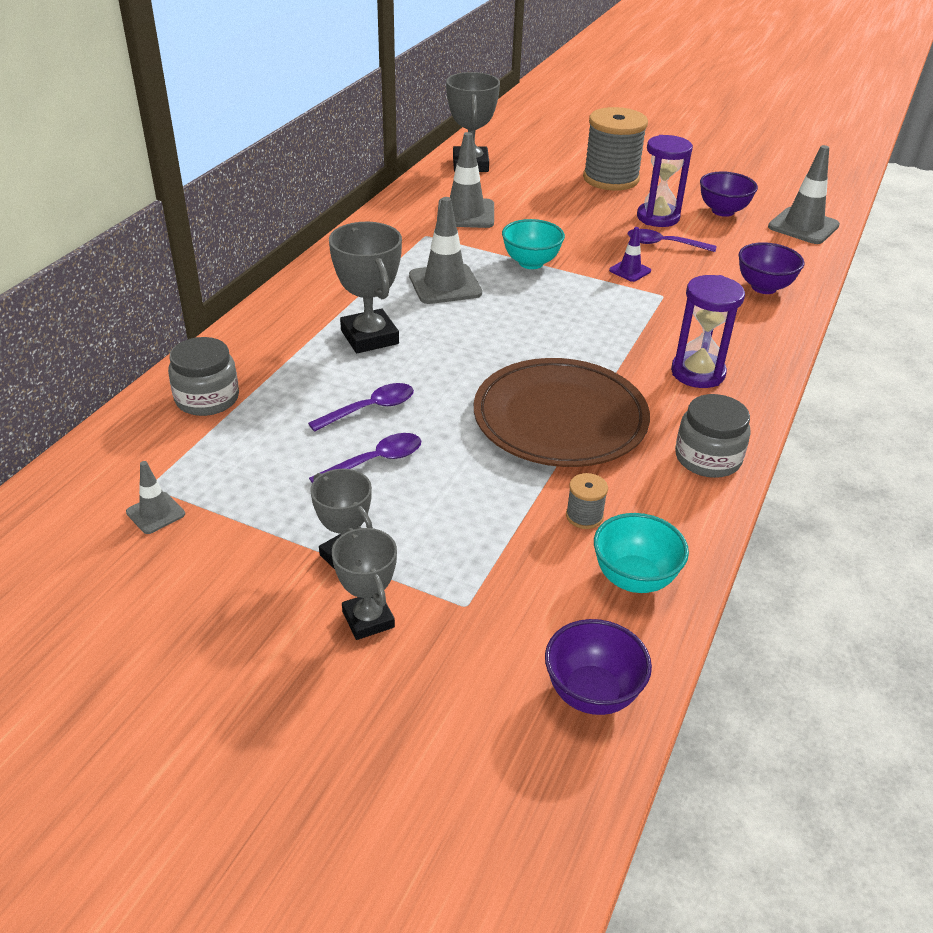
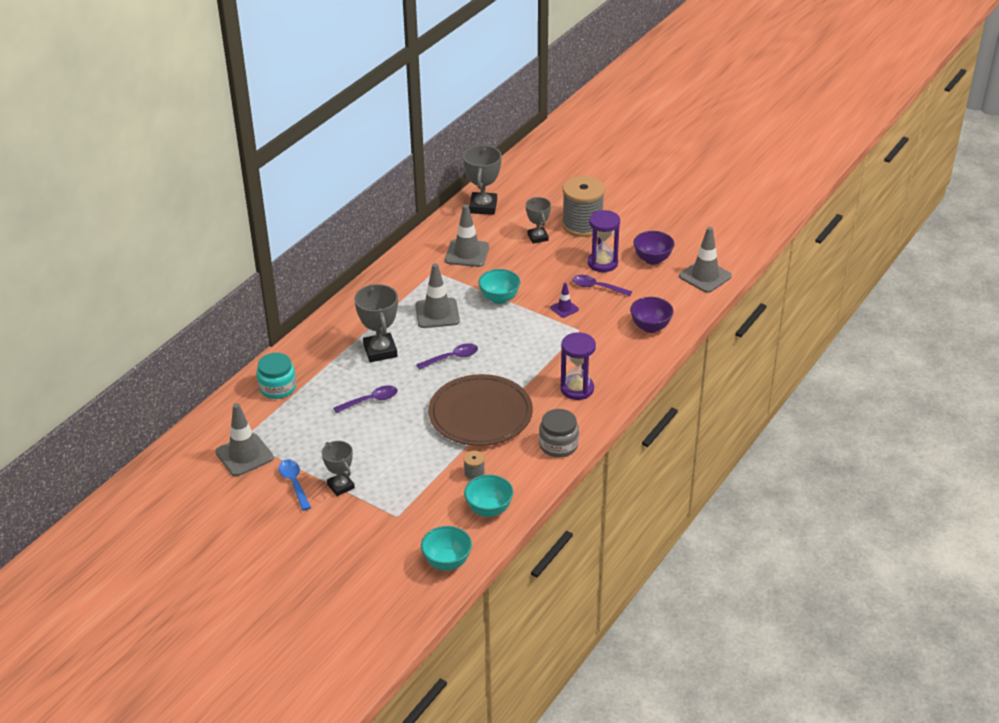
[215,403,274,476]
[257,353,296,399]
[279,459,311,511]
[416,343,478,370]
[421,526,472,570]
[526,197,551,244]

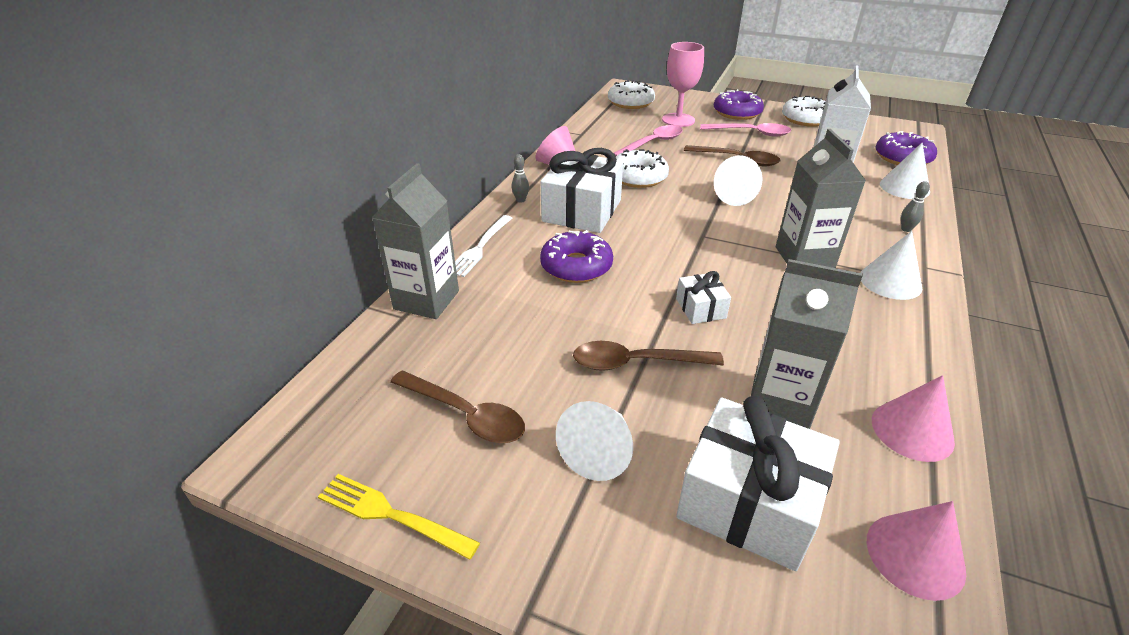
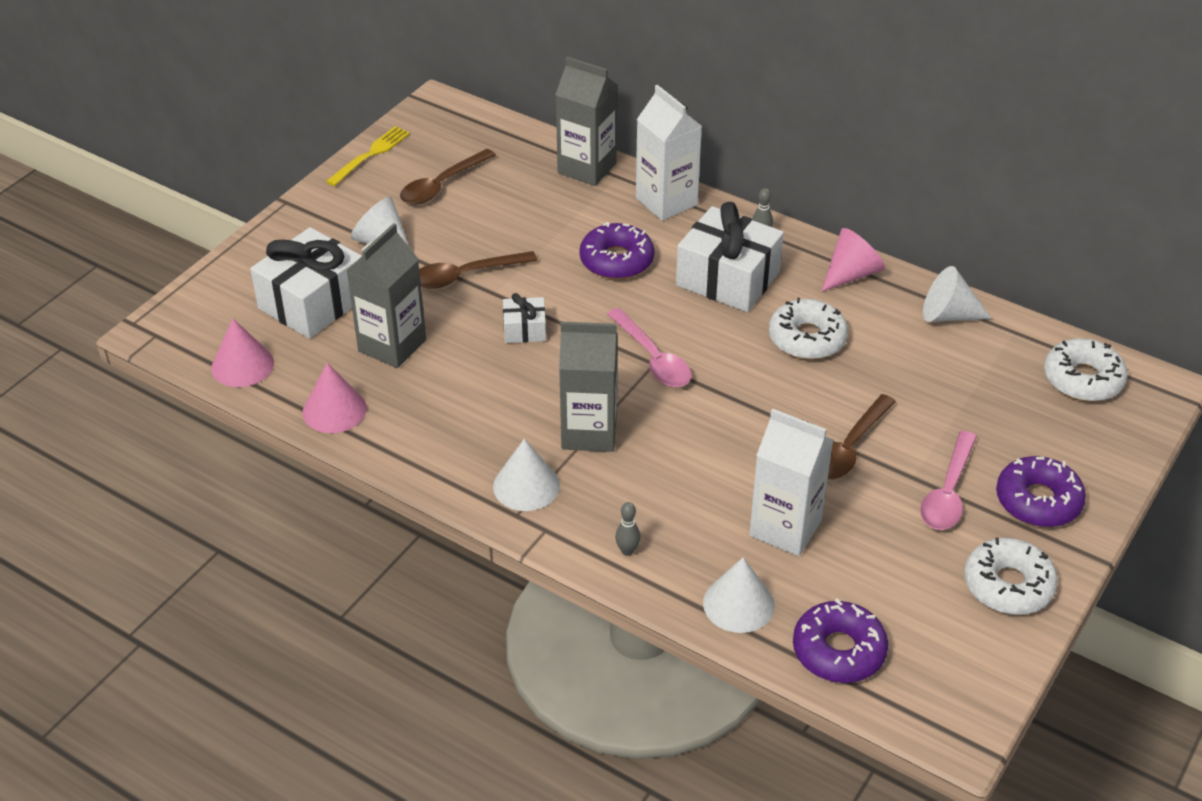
[419,251,538,289]
[607,308,692,387]
[636,85,702,221]
[923,266,992,322]
[662,42,704,127] (first image)

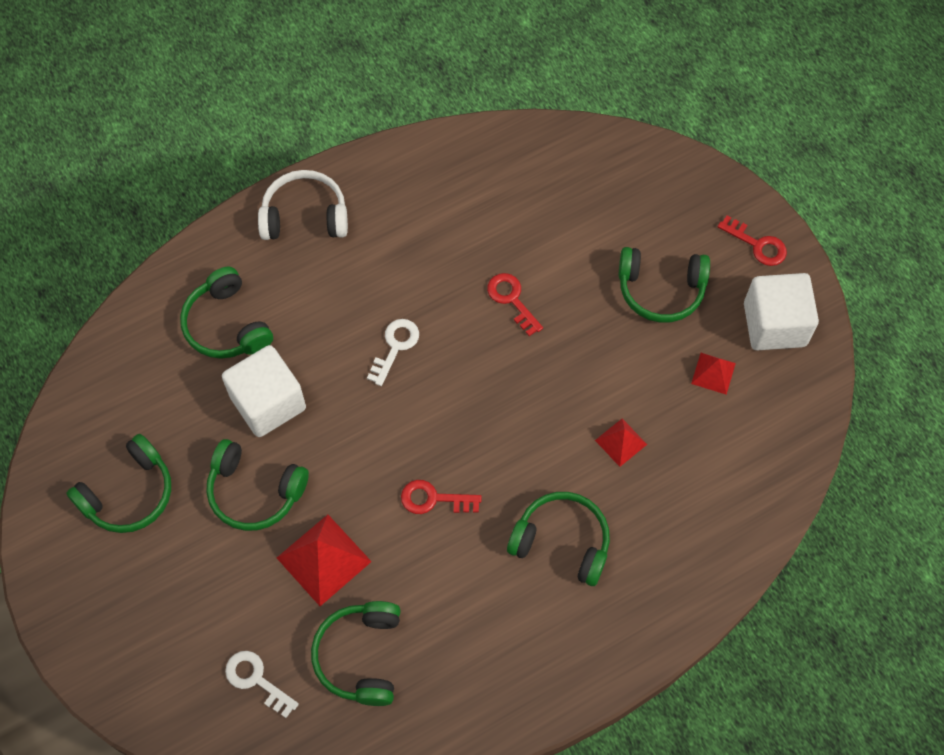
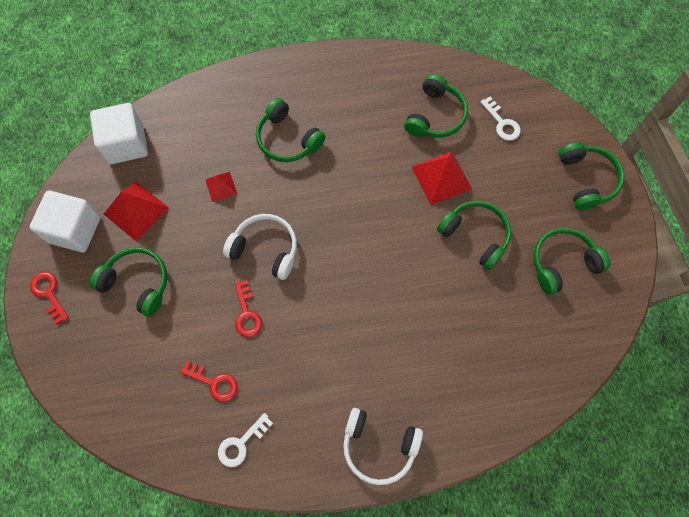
[90,103,148,164]
[104,182,169,241]
[180,361,238,402]
[218,413,273,467]
[223,214,297,280]
[559,142,625,210]

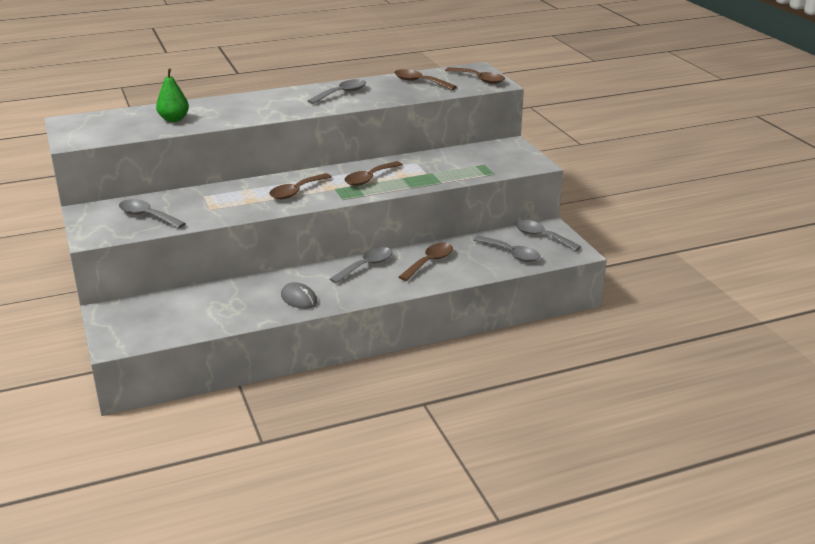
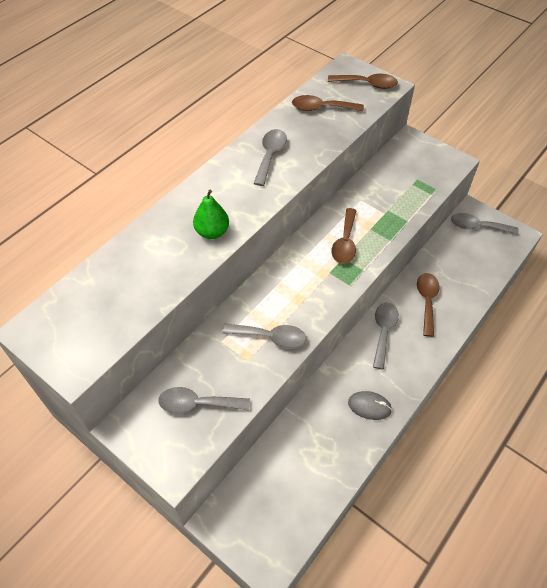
[193,190,229,239]
[222,324,306,349]
[269,173,332,199] (first image)

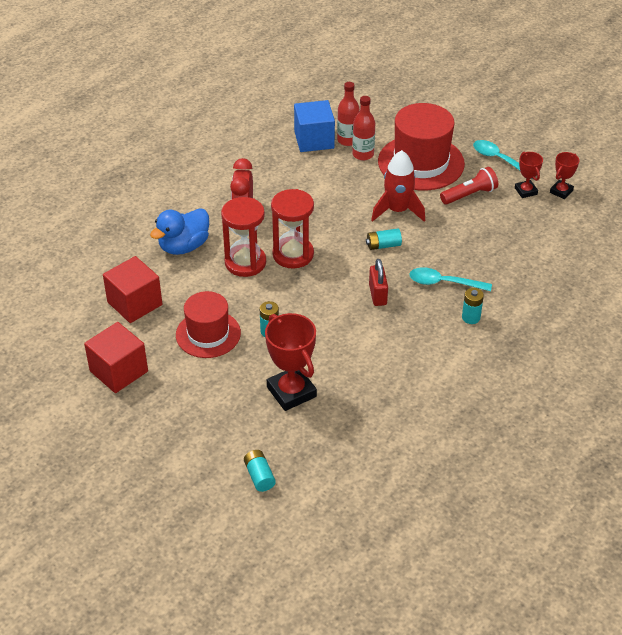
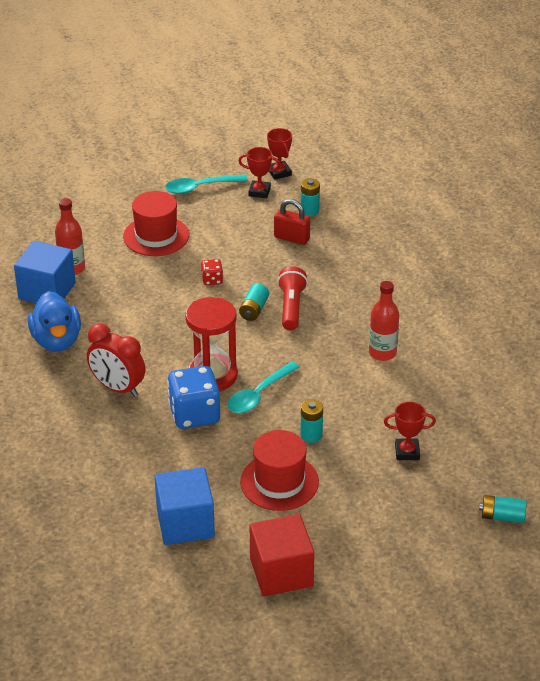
[28,291,81,352]
[123,191,189,256]
[155,467,215,545]
[167,366,220,429]
[201,259,223,285]
[227,361,300,413]
[274,199,310,245]
[277,267,308,330]
[301,178,320,216]
[369,281,399,361]
[384,402,436,460]

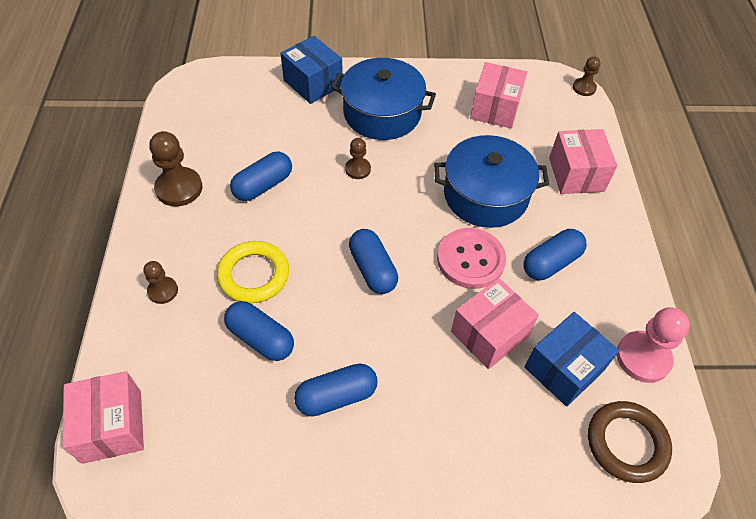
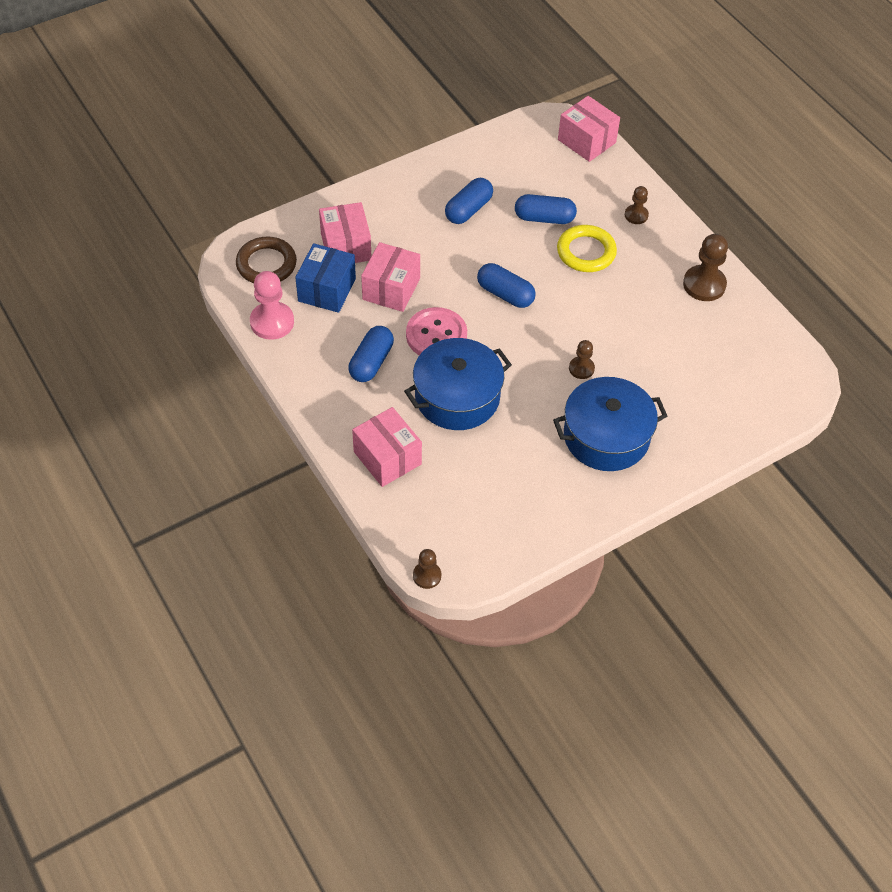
[319,202,371,263]
[230,152,292,201] (first image)
[281,36,343,104] (first image)

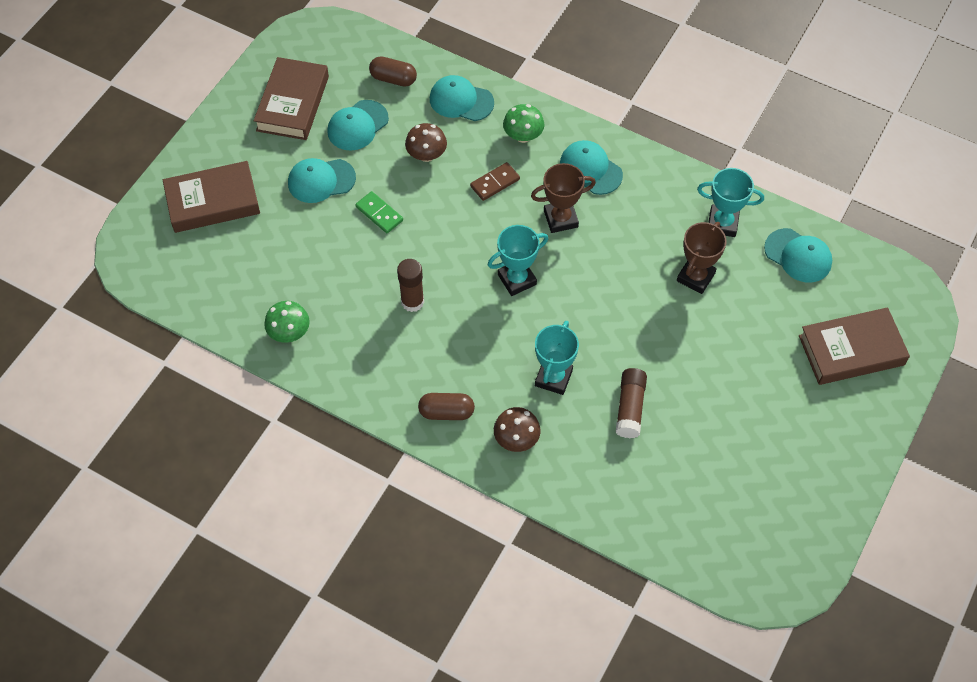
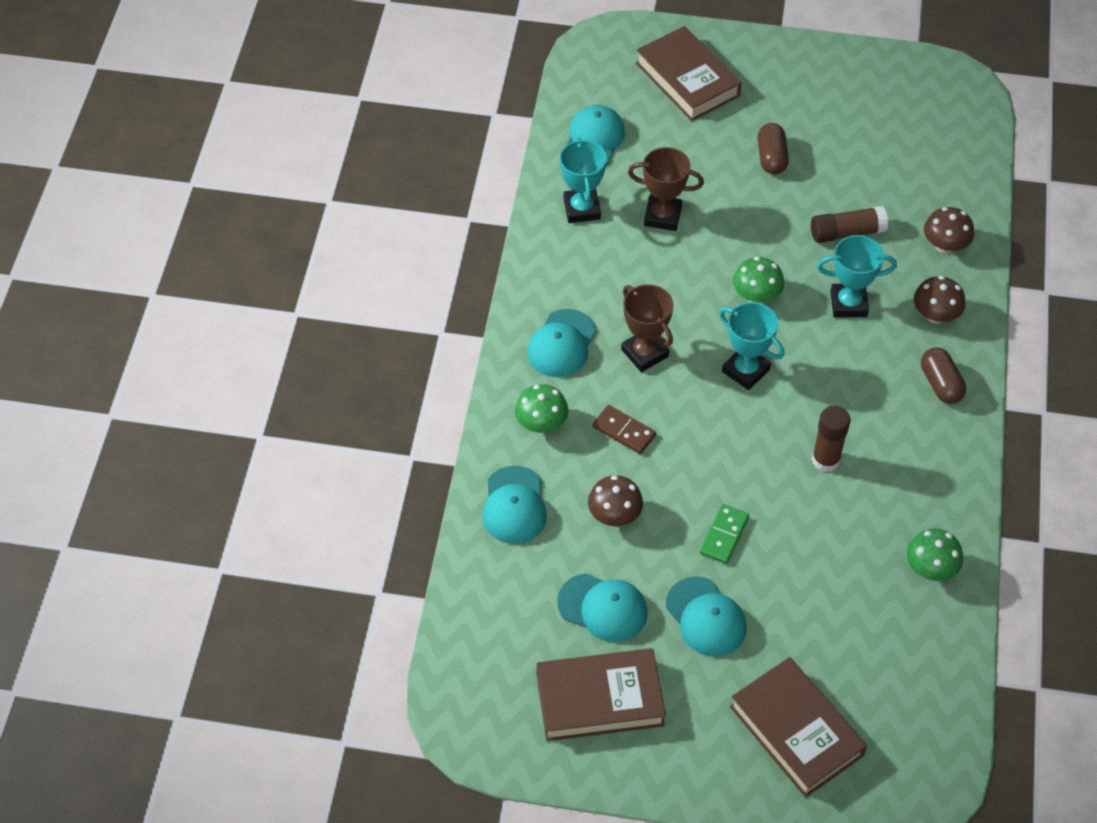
[733,257,784,303]
[757,123,789,174]
[924,207,974,254]

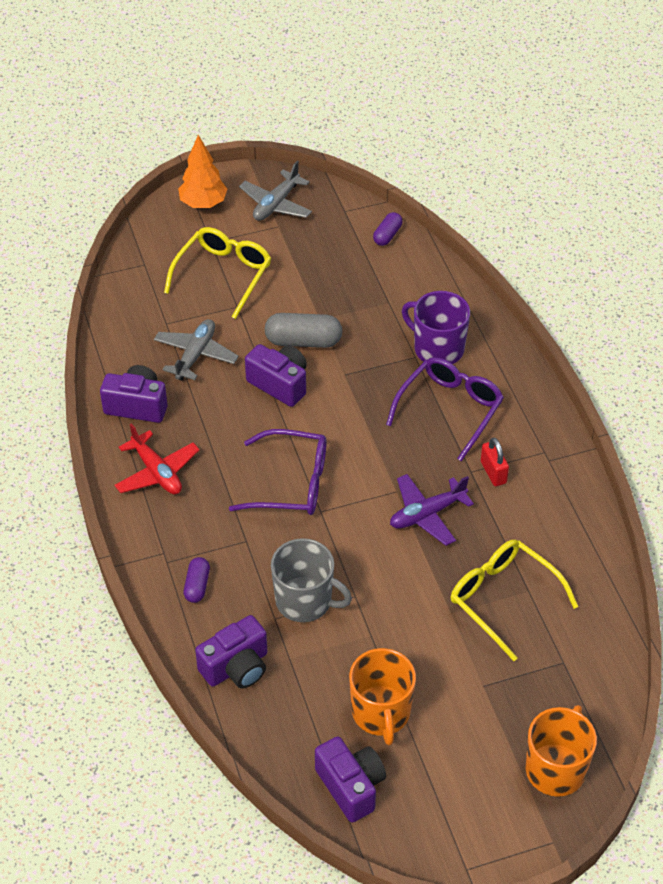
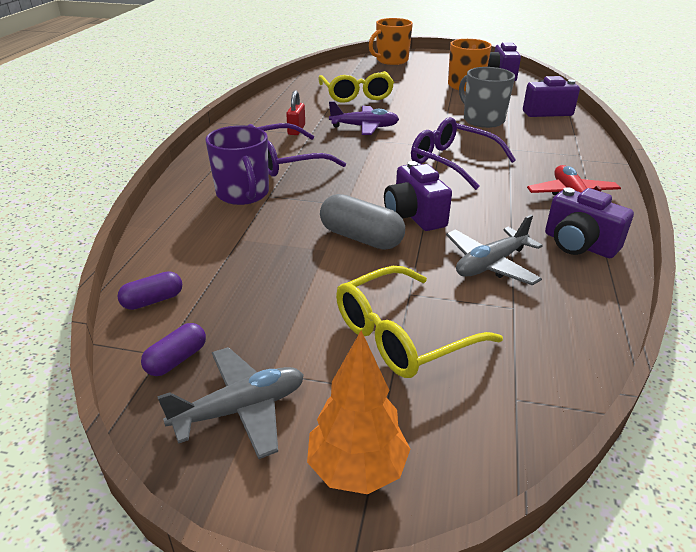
[141,323,206,376]

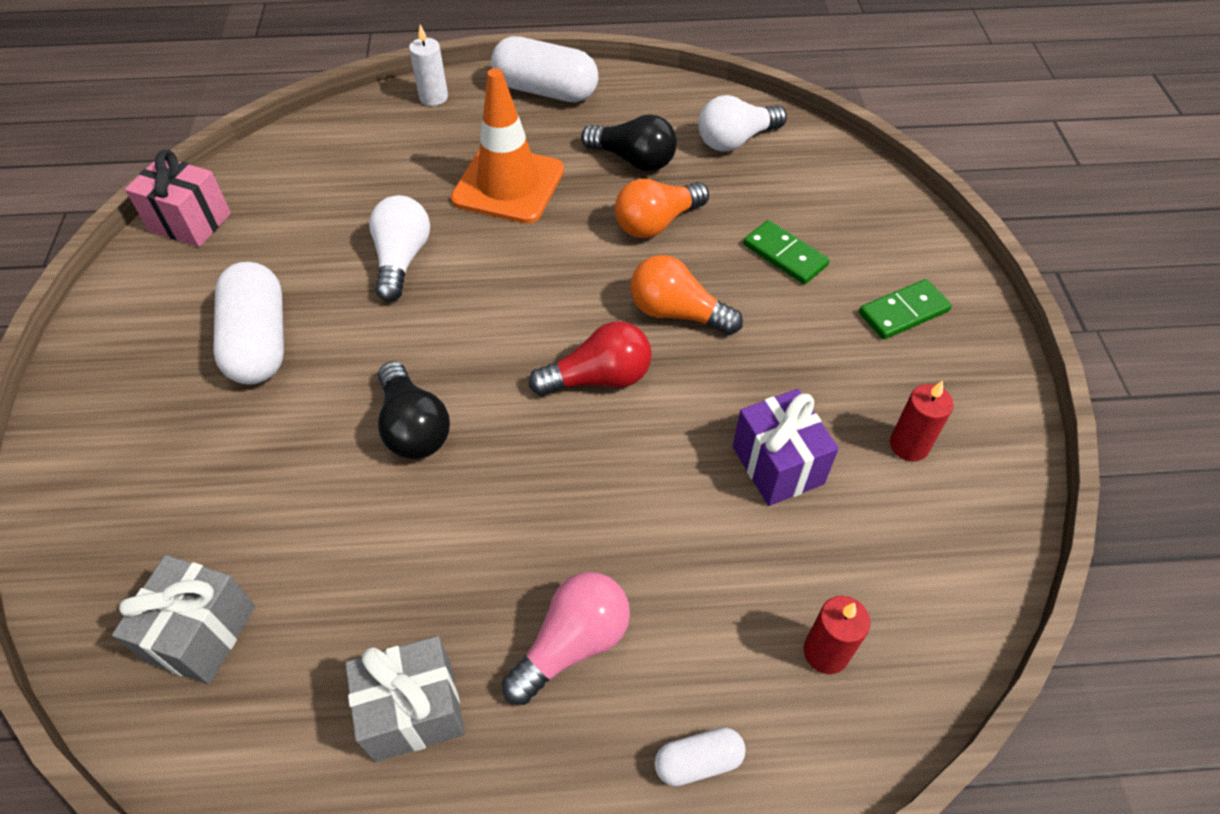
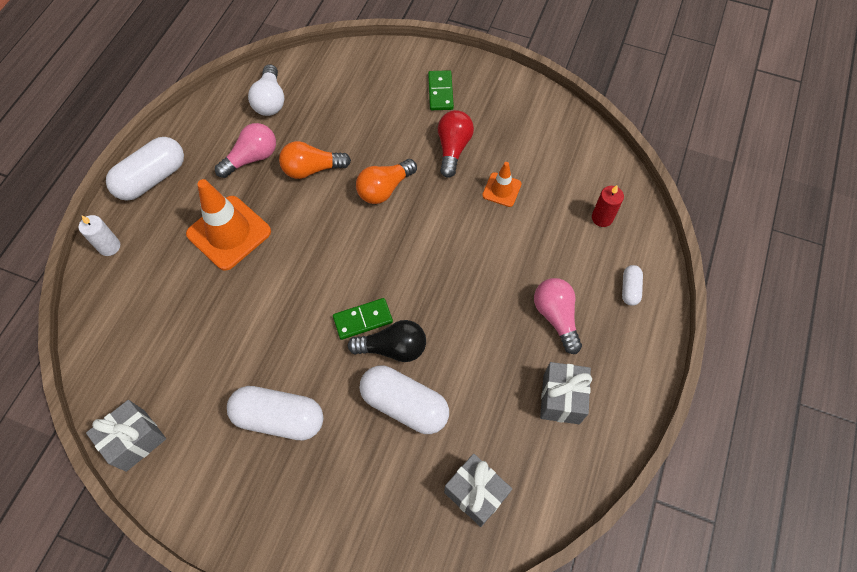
[86,400,166,472]
[215,123,276,178]
[279,141,351,179]
[333,298,393,340]
[360,365,449,434]
[438,110,474,178]
[482,162,522,207]
[369,195,430,302] (first image)
[890,381,954,461] (first image)

